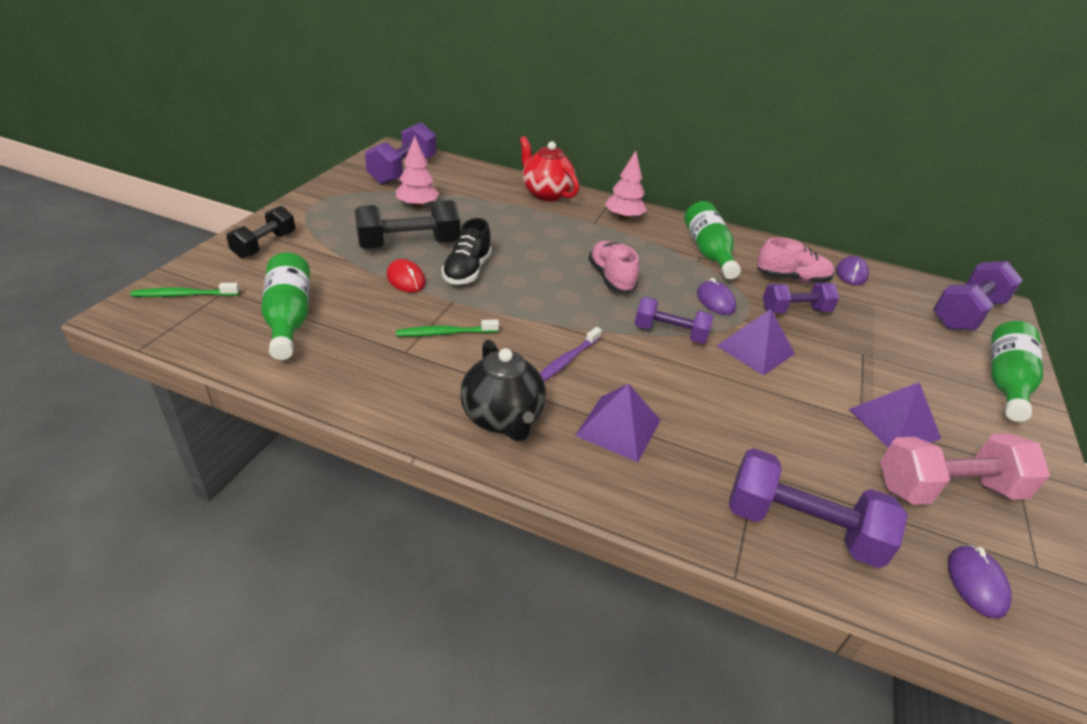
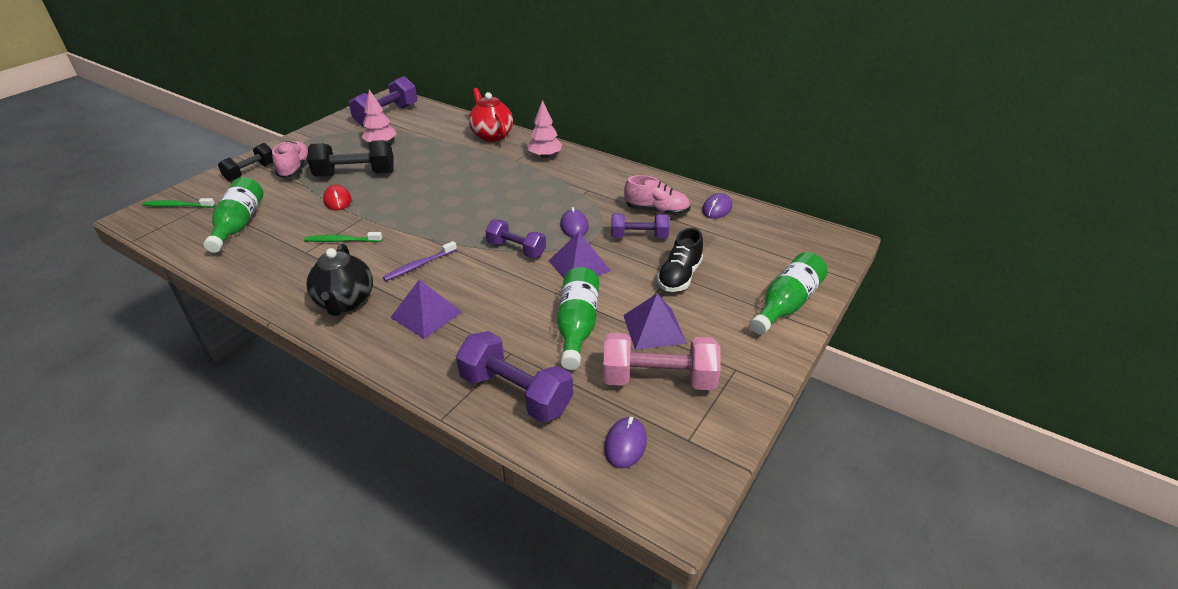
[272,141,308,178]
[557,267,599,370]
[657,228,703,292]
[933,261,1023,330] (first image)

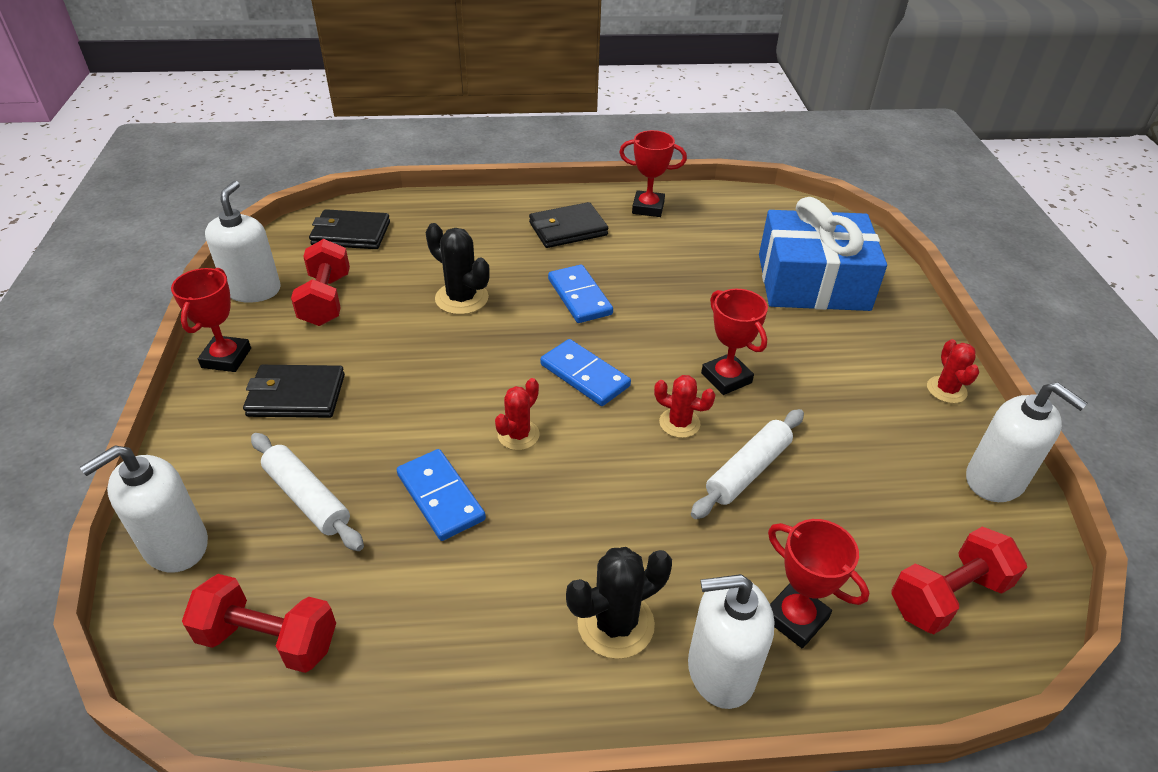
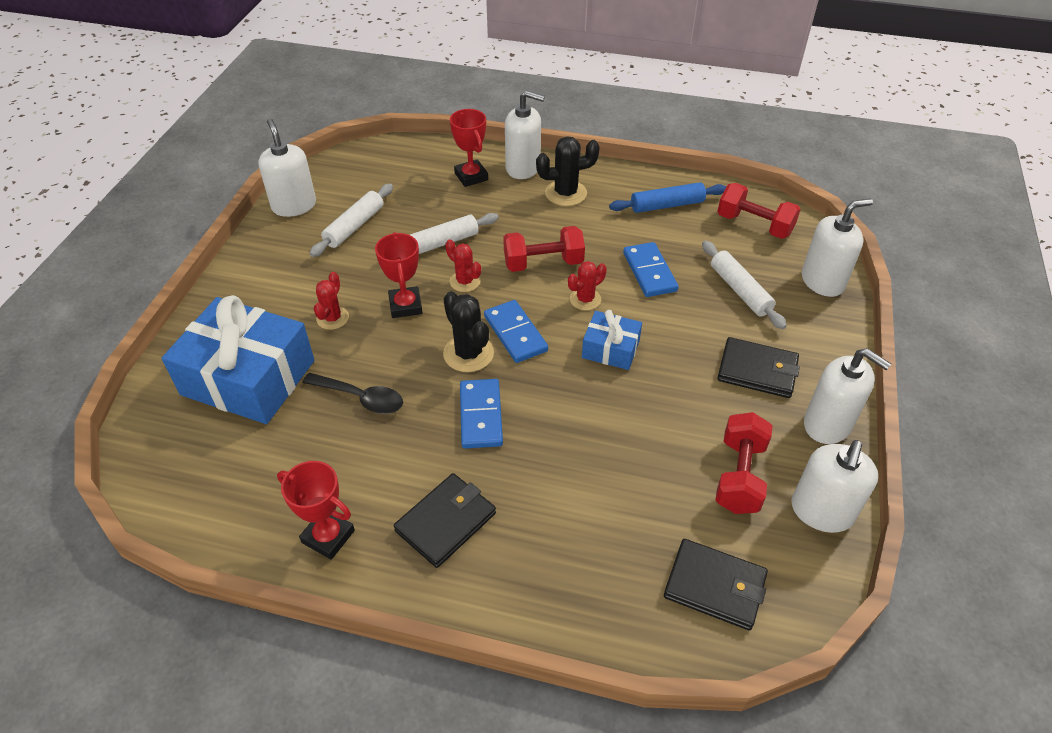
[302,373,403,414]
[310,184,393,257]
[314,272,349,330]
[394,473,496,568]
[443,291,494,372]
[503,226,585,272]
[582,310,642,370]
[609,182,726,213]
[804,348,891,444]

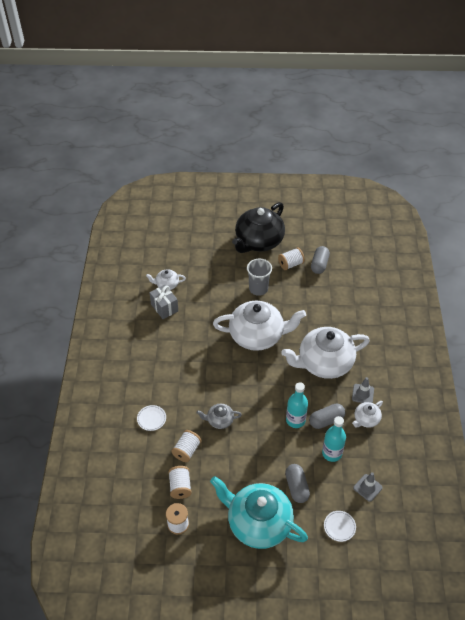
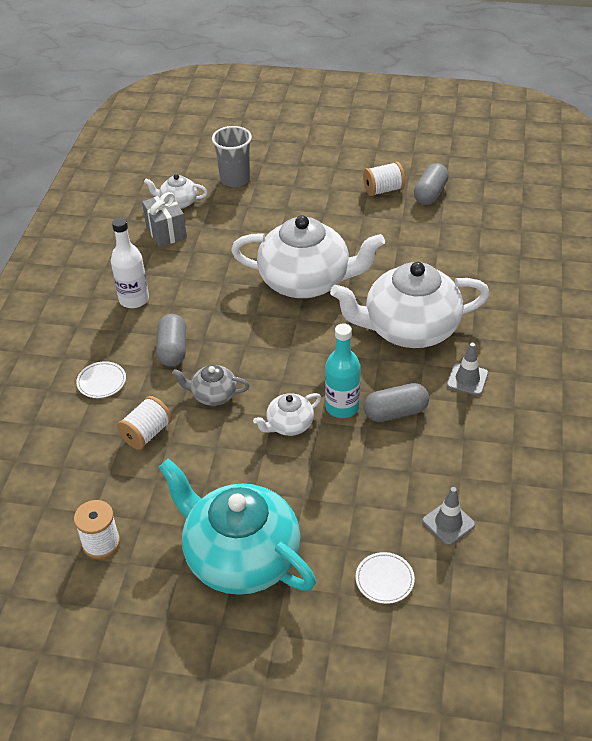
[111,218,149,308]
[156,314,186,367]
[212,126,252,187]
[253,393,321,436]
[168,466,192,499] (first image)
[232,202,285,253] (first image)
[322,416,346,462] (first image)

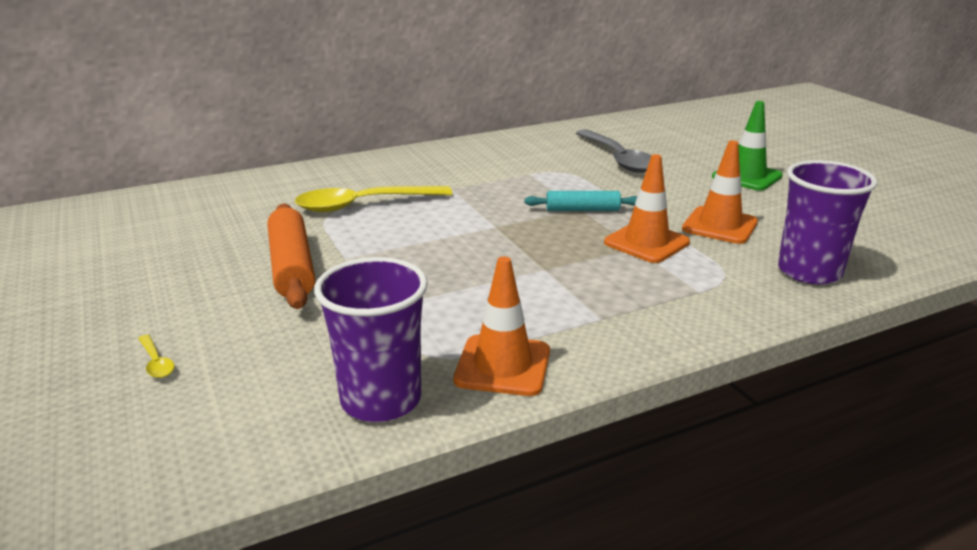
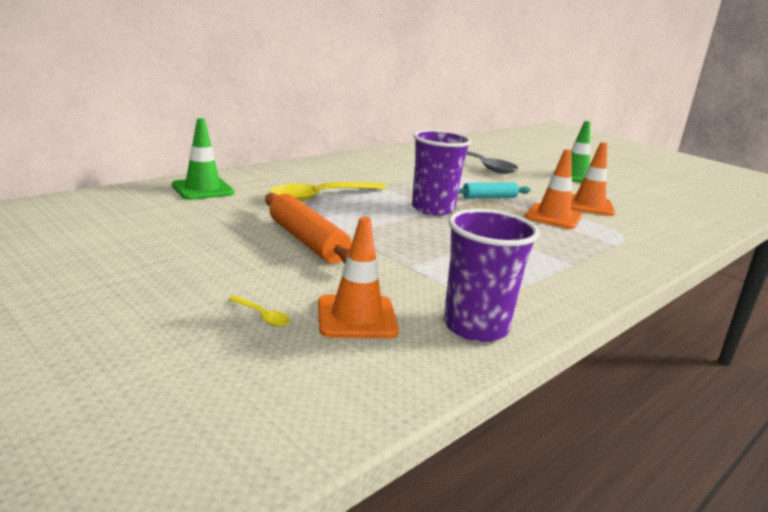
[172,118,235,200]
[318,217,399,338]
[412,130,472,216]

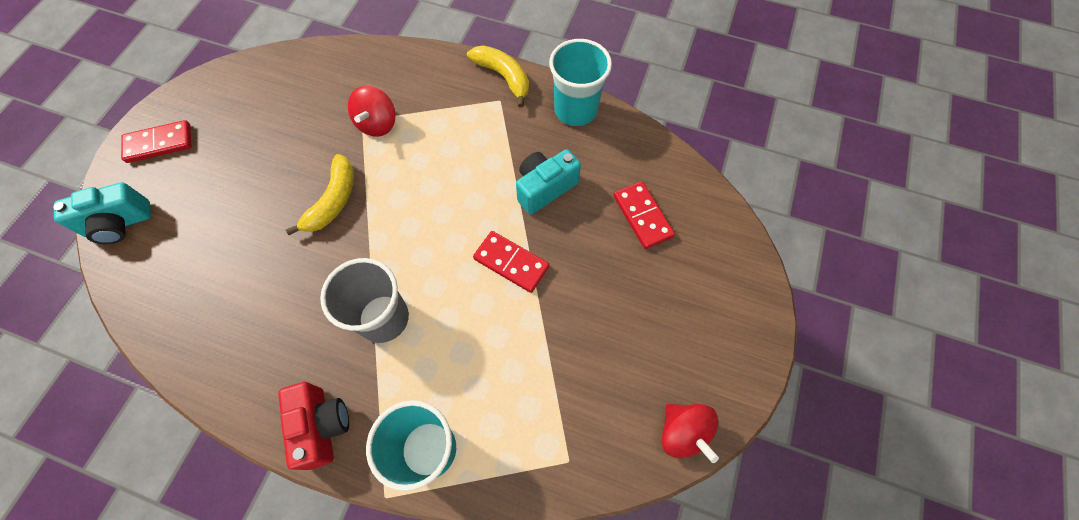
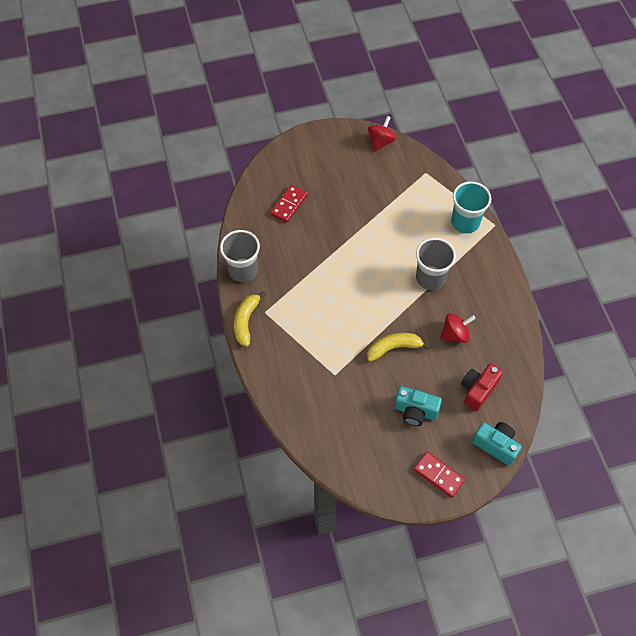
[220,230,260,282]
[394,386,442,426]
[440,313,476,343]
[461,364,503,411]
[473,231,549,293] (first image)

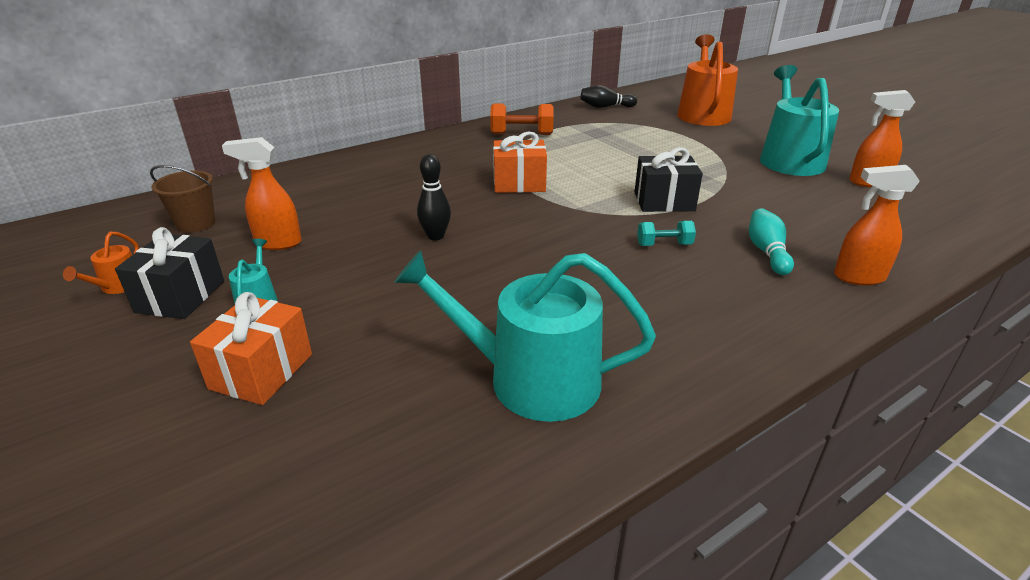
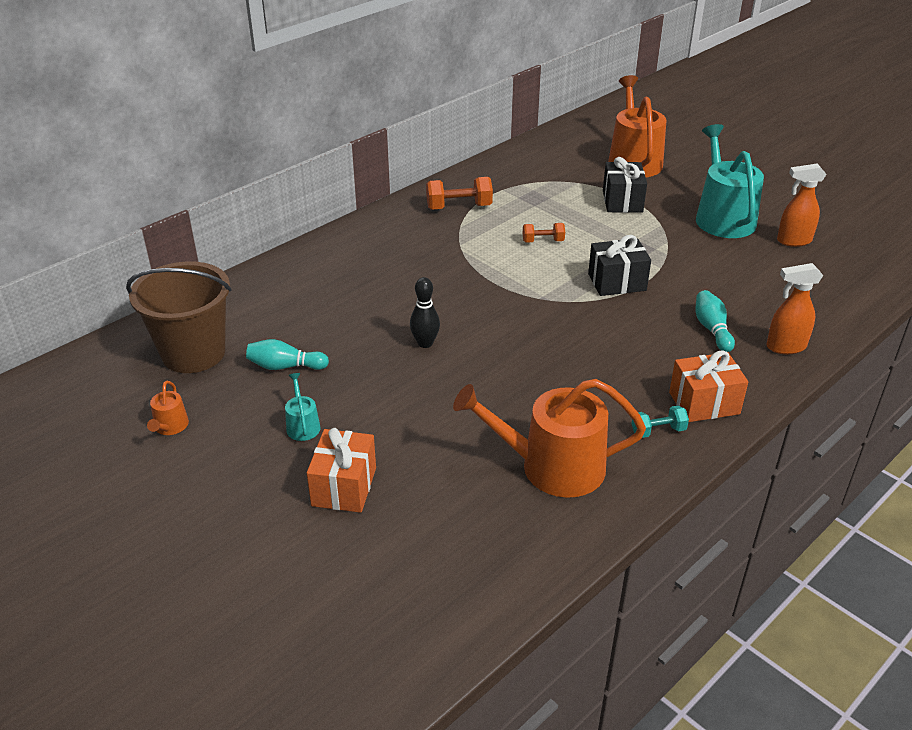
[126,261,232,373]
[246,339,329,370]
[453,379,646,498]
[523,223,565,243]
[603,157,647,213]
[631,406,689,438]
[669,350,748,422]
[581,85,637,108] (first image)

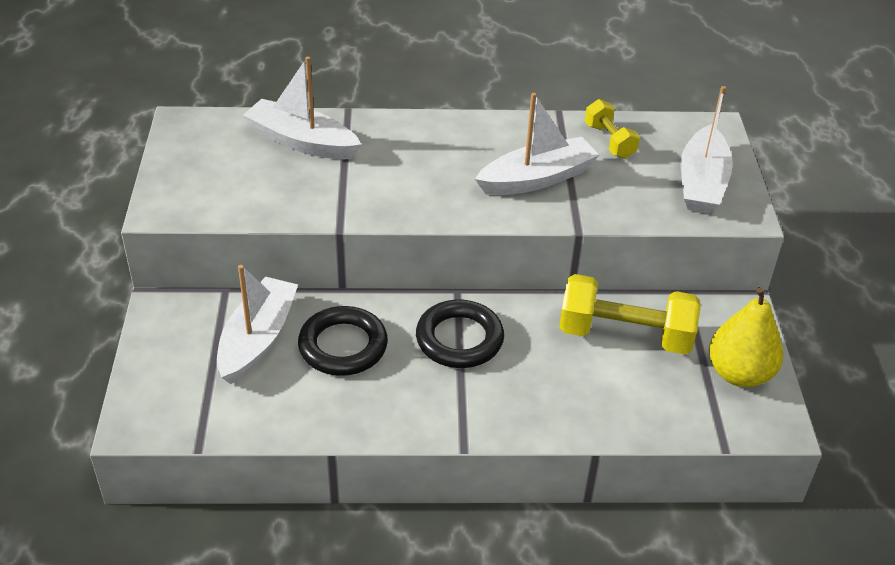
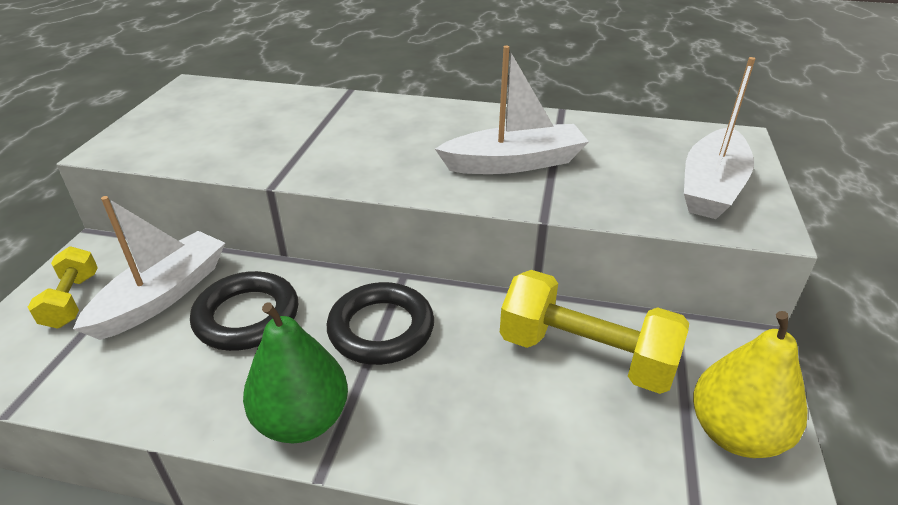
[28,246,98,329]
[243,302,348,443]
[243,56,362,159] (first image)

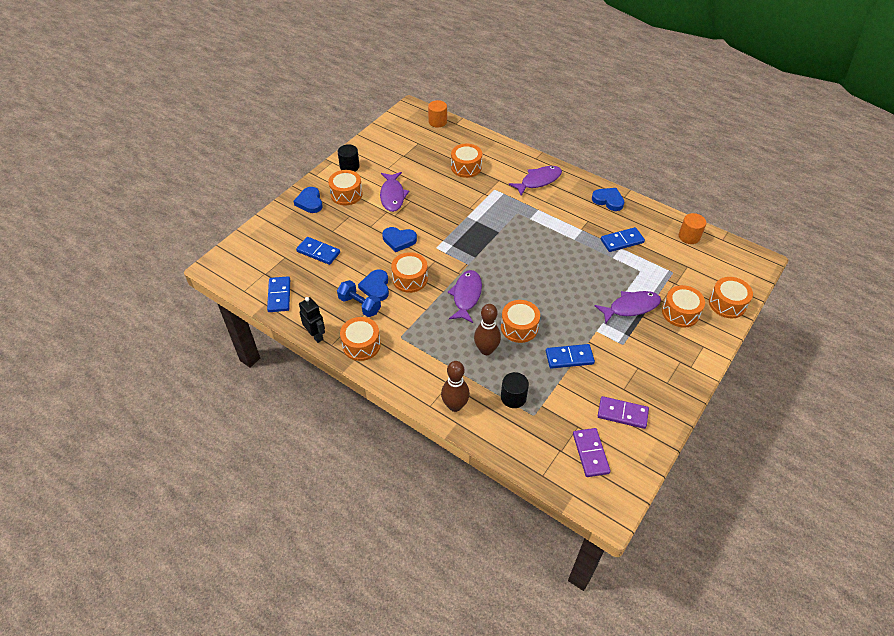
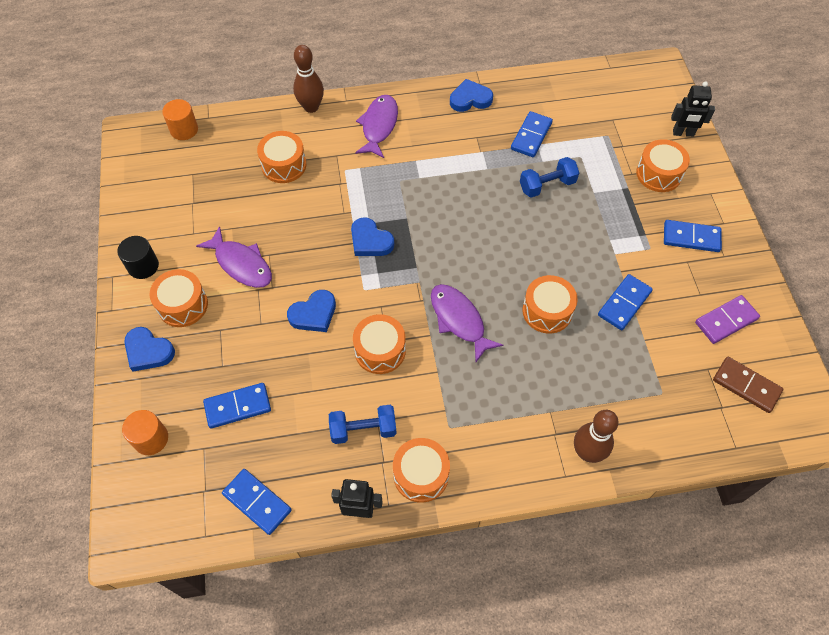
[122,410,168,455]
[293,45,324,113]
[351,217,394,256]
[520,157,579,198]
[664,220,722,252]
[671,82,715,137]
[713,357,783,413]
[501,372,529,408] (first image)
[595,291,661,323] (first image)

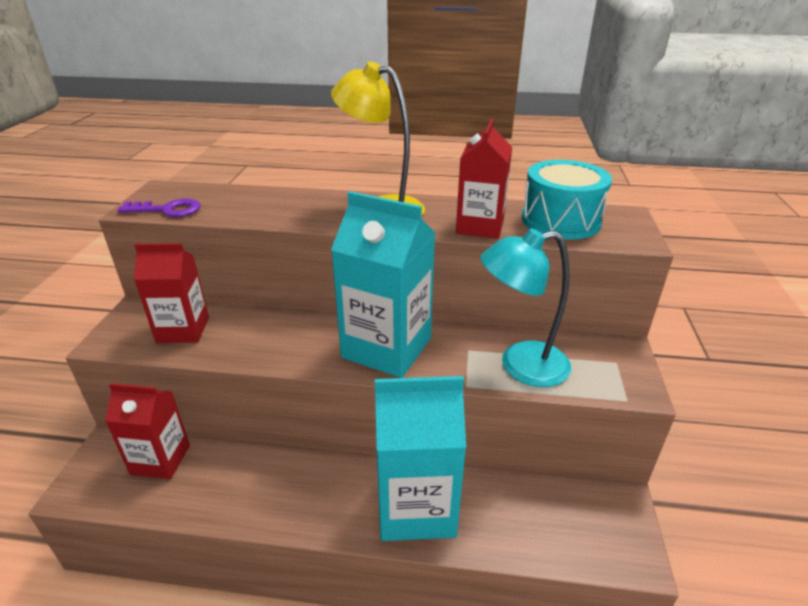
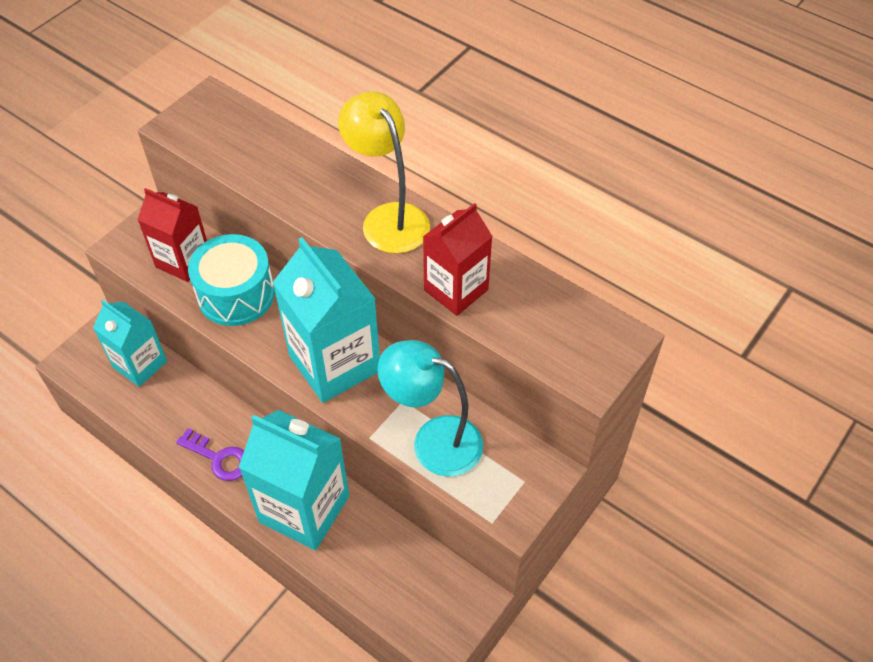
[93,300,167,387]
[176,428,244,481]
[188,234,275,326]

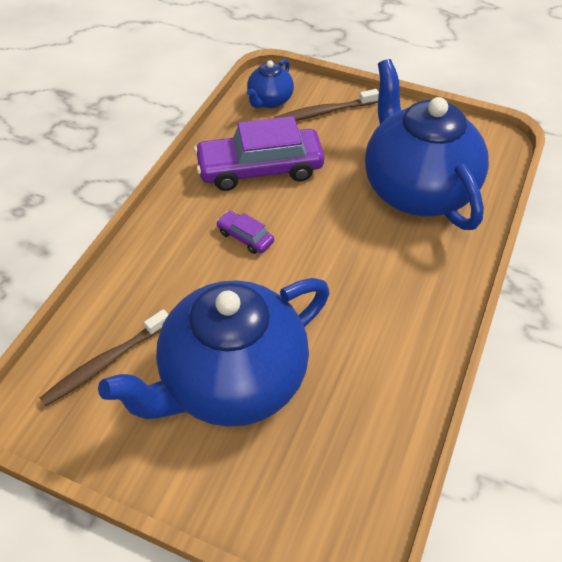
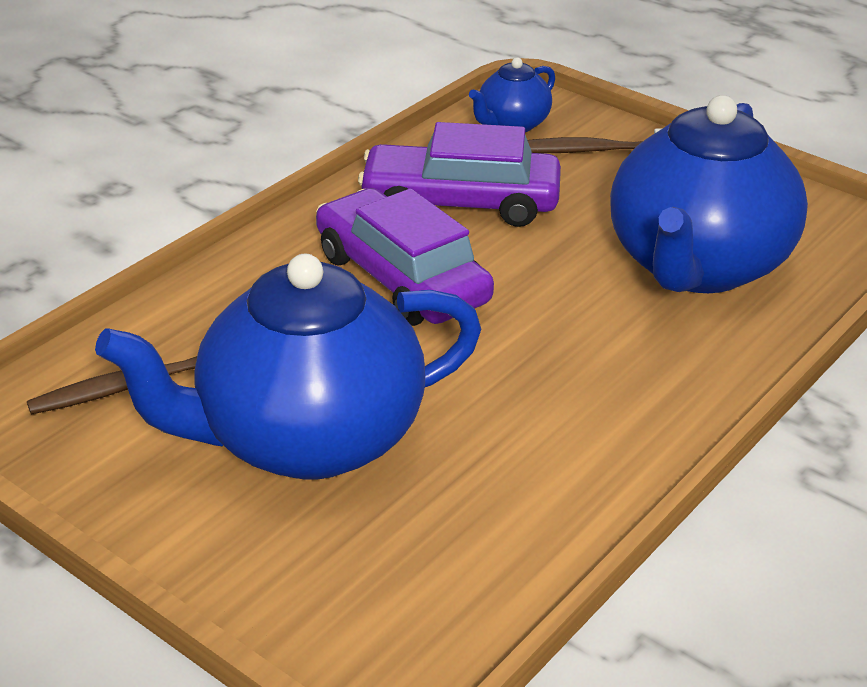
[316,188,494,326]
[610,95,808,293]

